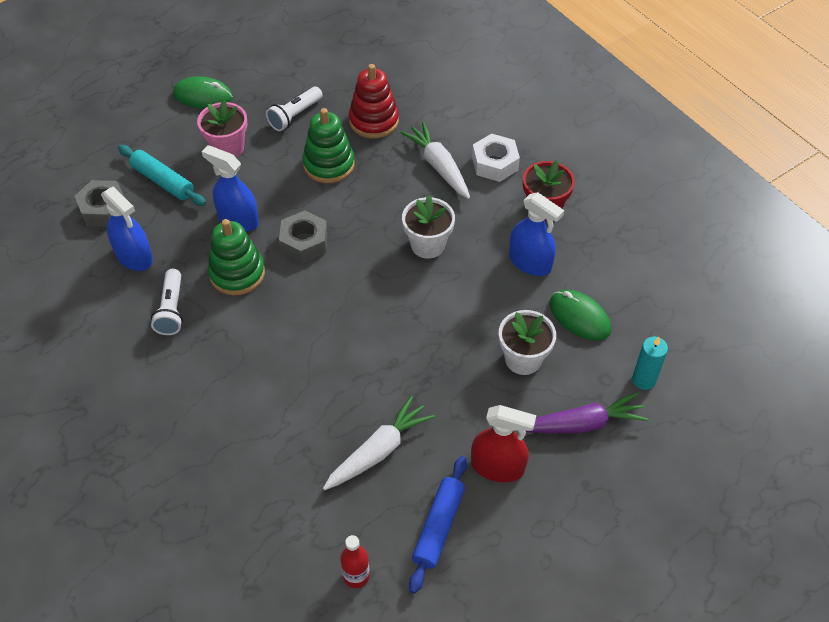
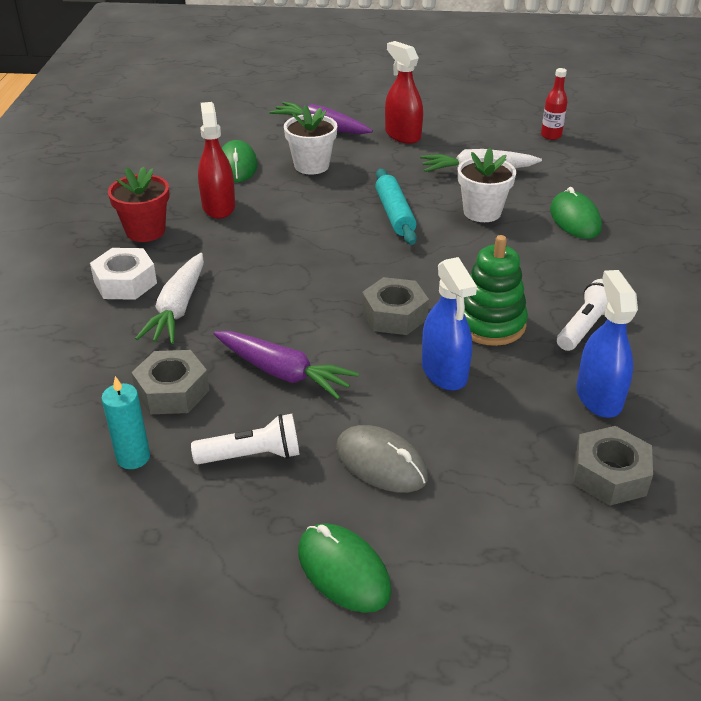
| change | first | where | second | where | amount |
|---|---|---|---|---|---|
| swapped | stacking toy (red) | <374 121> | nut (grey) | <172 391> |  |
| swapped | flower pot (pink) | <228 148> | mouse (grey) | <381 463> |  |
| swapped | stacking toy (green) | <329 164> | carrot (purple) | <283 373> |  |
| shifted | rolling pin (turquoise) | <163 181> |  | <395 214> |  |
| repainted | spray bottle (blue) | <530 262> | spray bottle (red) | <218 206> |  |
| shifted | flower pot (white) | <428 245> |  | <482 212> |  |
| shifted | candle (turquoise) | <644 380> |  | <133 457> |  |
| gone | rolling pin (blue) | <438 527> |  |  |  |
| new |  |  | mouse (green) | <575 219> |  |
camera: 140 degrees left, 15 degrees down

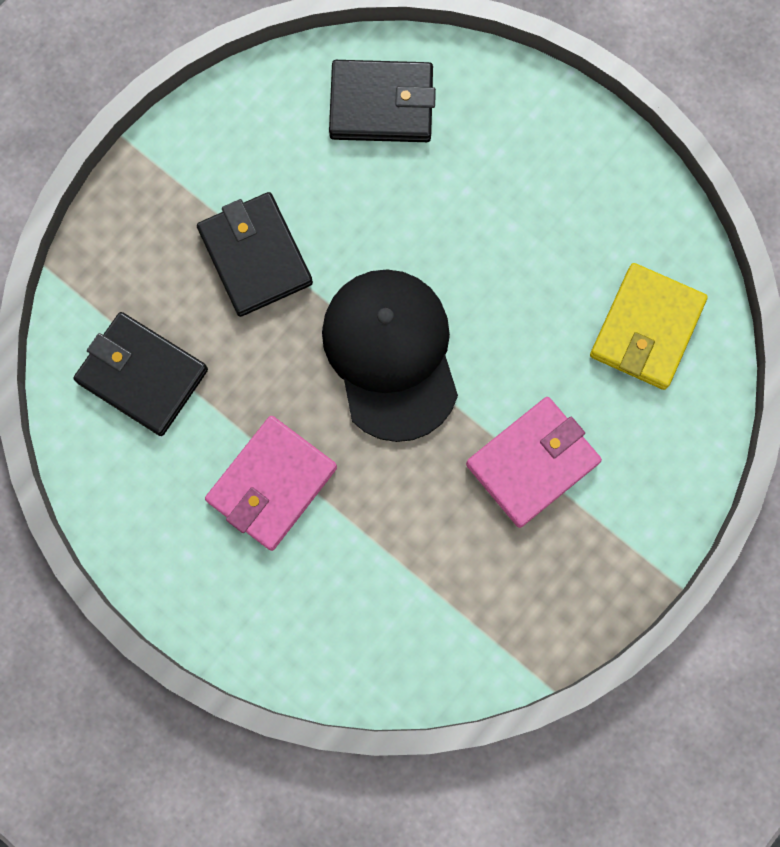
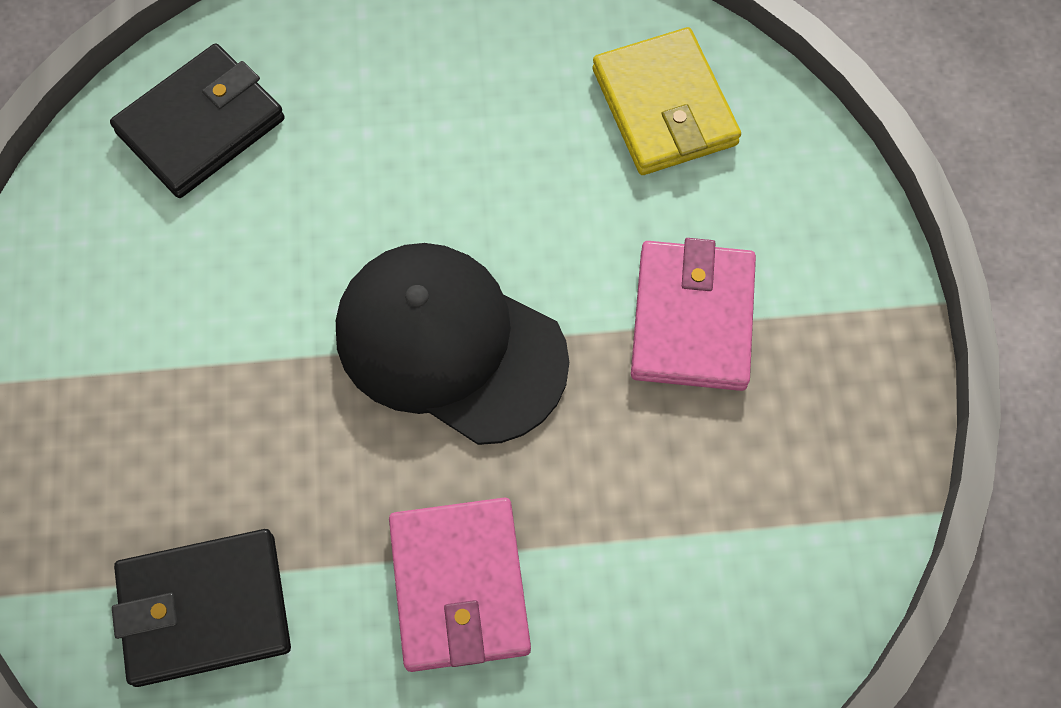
| change | first | where | second | where | amount |
|---|---|---|---|---|---|
| gone | wallet (black) | <255 257> |  |  |  |
camera: 45 degrees left, 10 degrees down

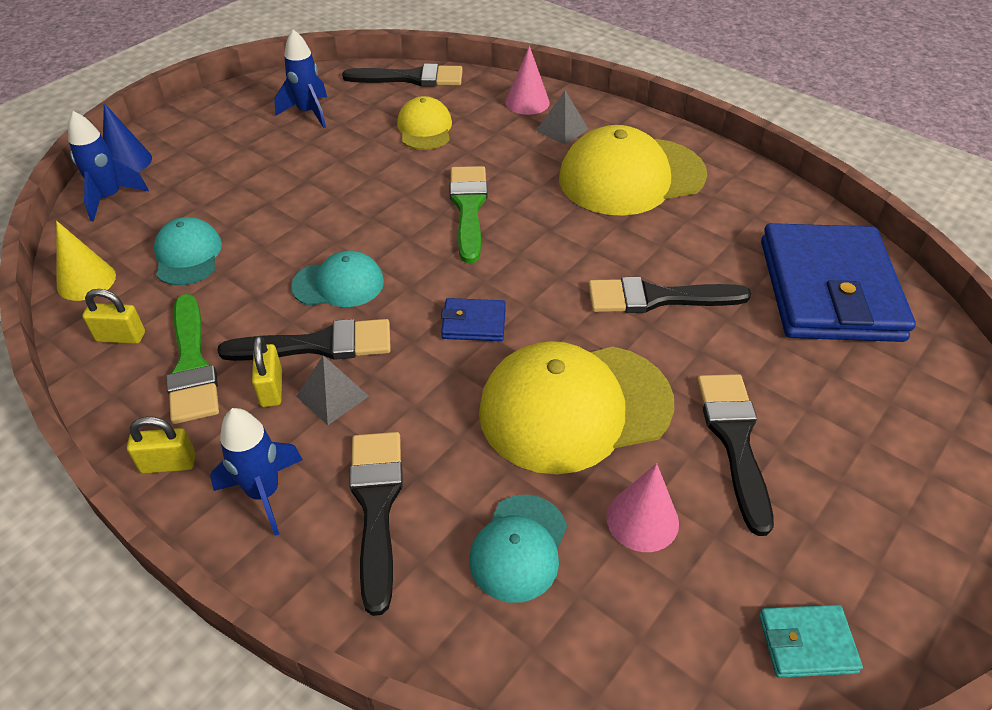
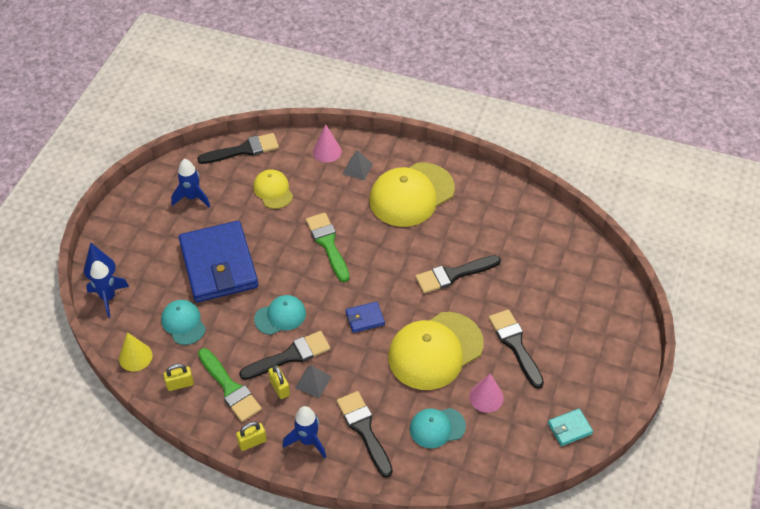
| change | first | where | second | where | amount |
|---|---|---|---|---|---|
| shifted | wallet (blue) | <829 290> |  | <219 265> |  |
| rotated | cap (turquoise) | <519 548> |  | <437 427> | 75 degrees clockwise |
camera: 20 degrees left, 5 degrees up

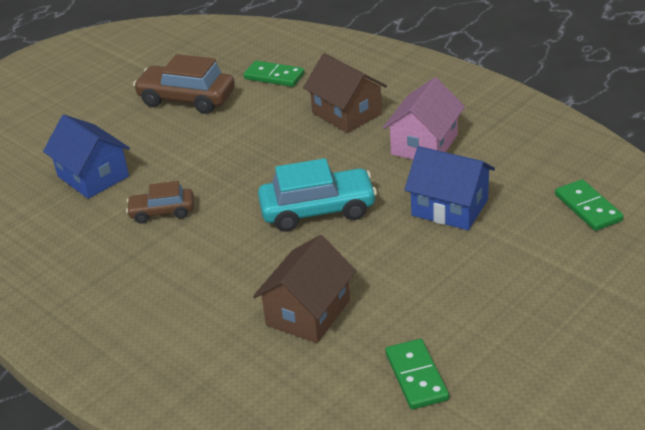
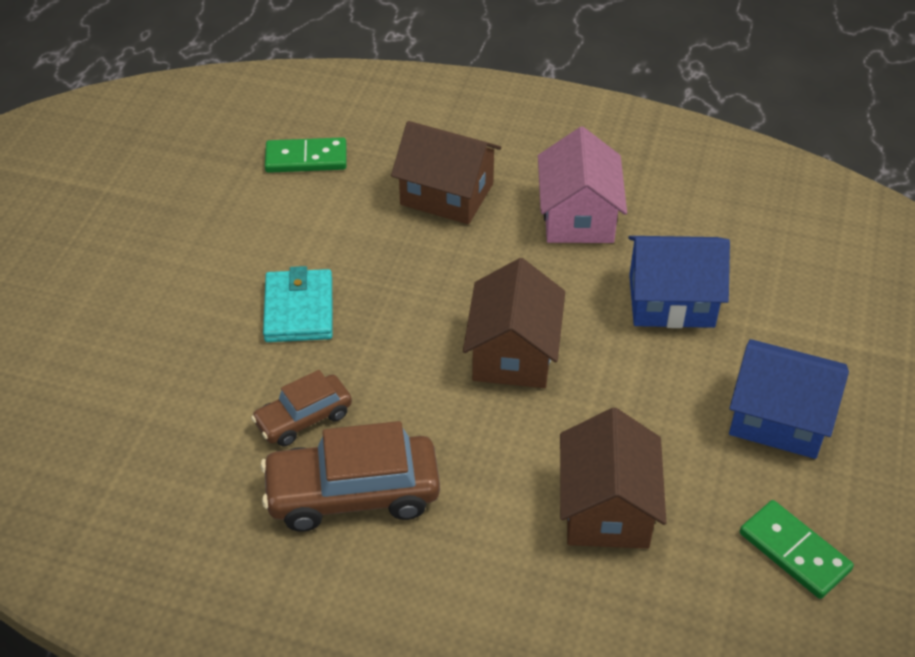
| change | first | where | second | where | amount |
|---|---|---|---|---|---|
| shifted | car (brown) | <187 99> |  | <353 494> |  |
| shifted | house (blue) | <93 176> |  | <779 418> |  |
| swapped | car (turquoise) | <318 210> | house (brown) | <513 353> |  |
| gone | domino (green) | <588 208> |  |  |  |
| new |  |  | wallet (turquoise) | <299 310> |  |
camera: 30 degrees left, 10 degrees up

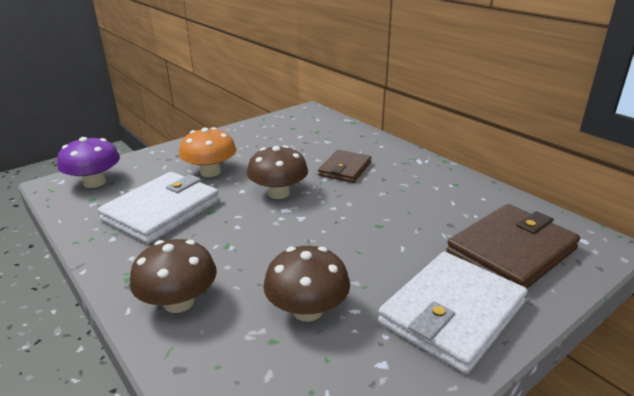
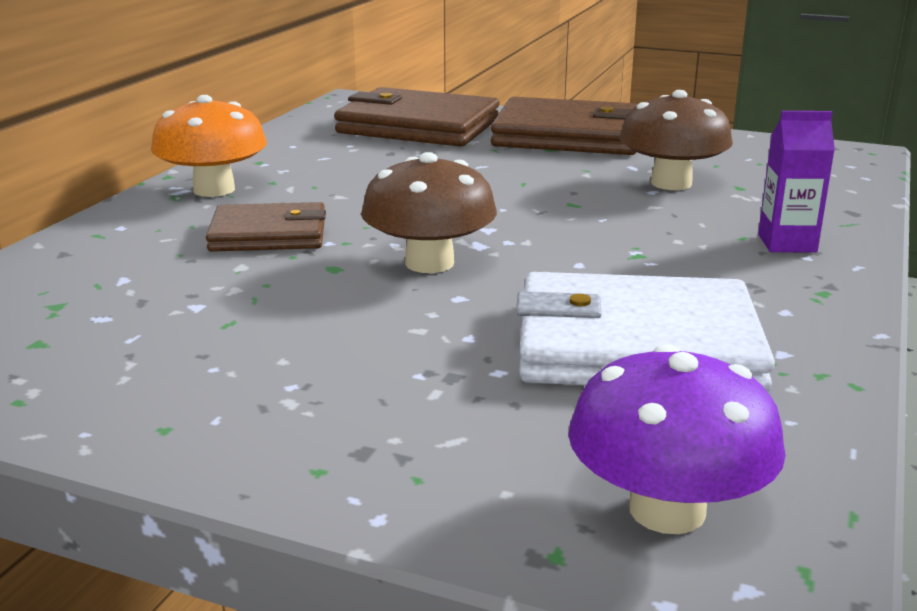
| change | first | where | second | where | amount |
|---|---|---|---|---|---|
| shifted | mushroom (orange) | <210 172> |  | <214 189> |  |
| swapped | mushroom (brown) | <179 302> | carton (purple) | <787 243> |  |
| repainted | wallet (white) | <451 313> | wallet (brown) | <569 136> |  |
camera: 120 degrees left, 5 degrees down

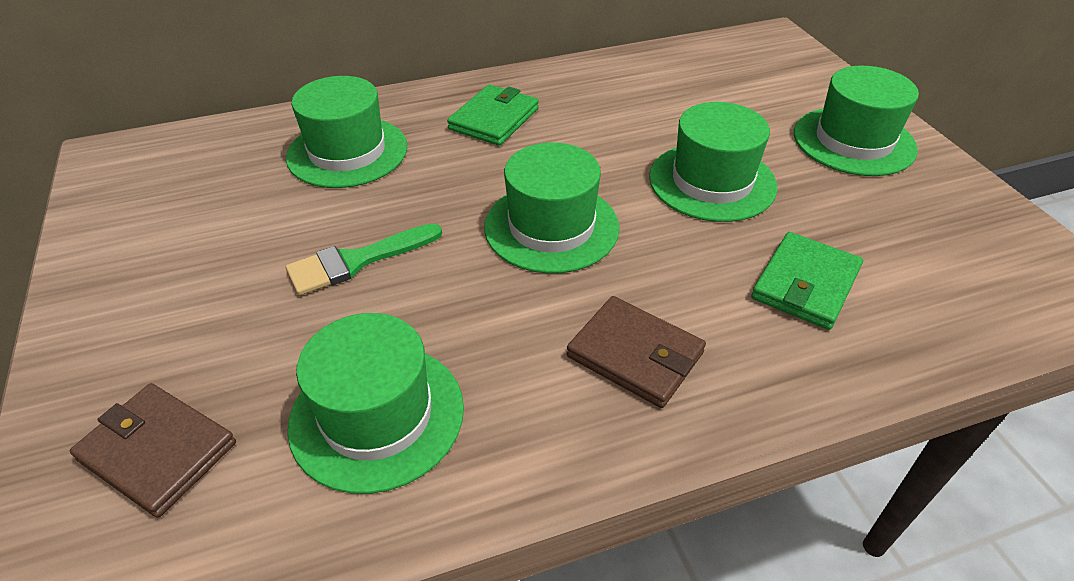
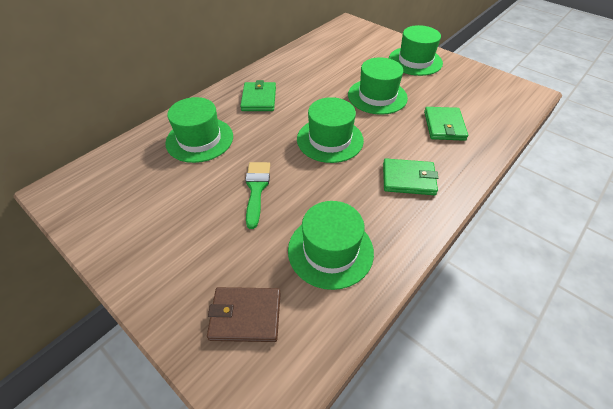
| change | first | where | second | where | amount |
|---|---|---|---|---|---|
| rotated | brush (green) | <357 261> |  | <256 189> | 150 degrees clockwise |
| repainted | wallet (brown) | <635 355> | wallet (green) | <408 179> |  |
camera: 30 degrees left, 5 degrees up

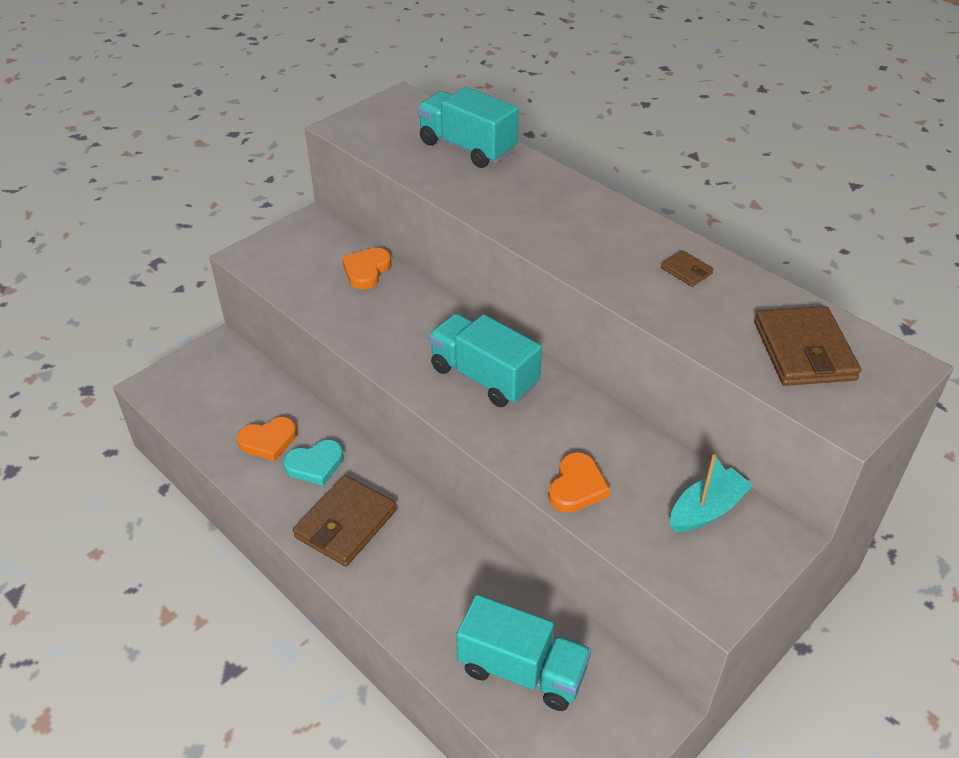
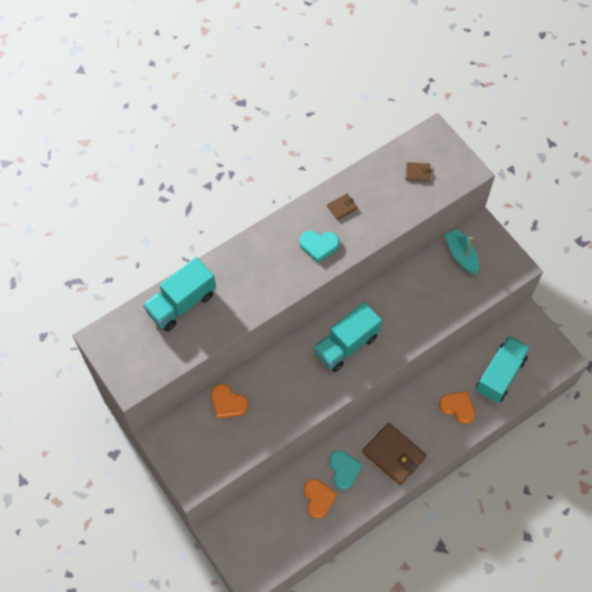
| change | first | where | second | where | amount |
|---|---|---|---|---|---|
| scaled | wallet (brown) | <804 351> |  | <417 173> | x0.47 |
| shifted | heart (orange) | <577 487> |  | <457 407> |  |
| new |  |  | heart (turquoise) | <319 246> |  |
camera: 80 degrees left, 20 degrees up

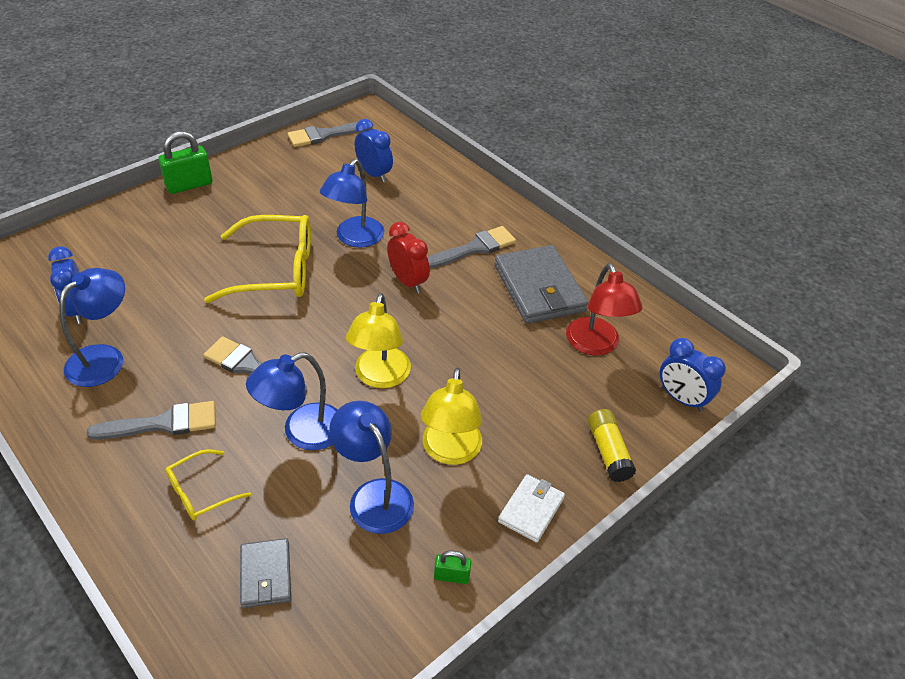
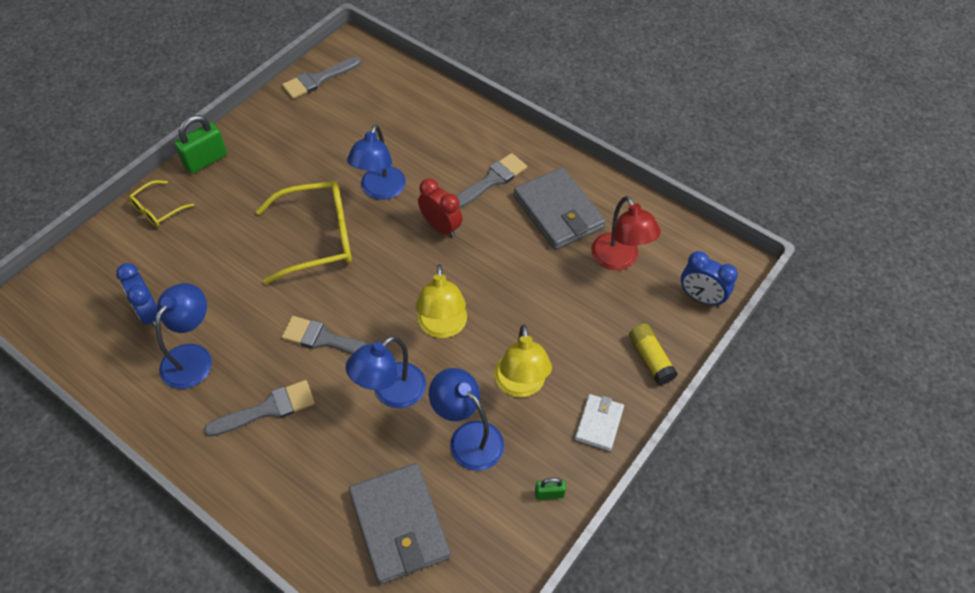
| change | first | where | second | where | amount |
|---|---|---|---|---|---|
| gone | clock (blue) | <374 174> |  |  |  |
| shifted | glasses (yellow) | <200 492> |  | <157 209> |  |
| scaled | wallet (grey) | <266 575> |  | <399 525> | x1.86 |
camera: 10 degrees left, 10 degrees up

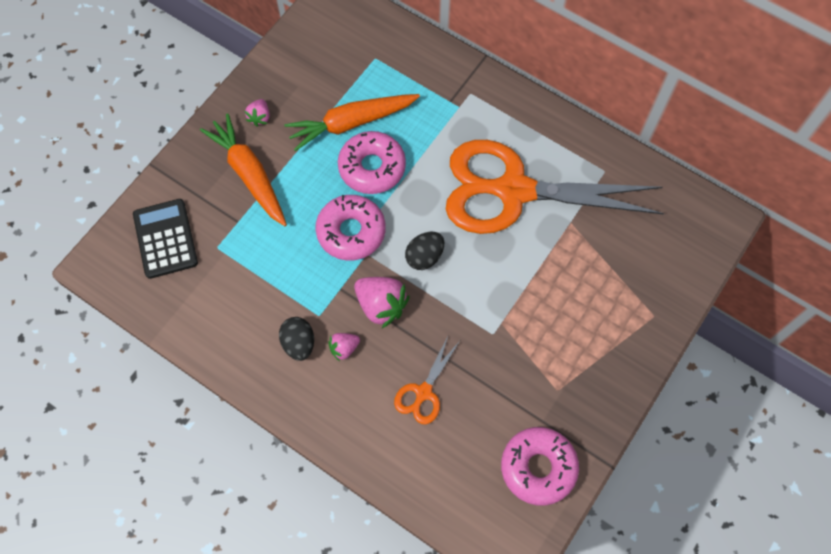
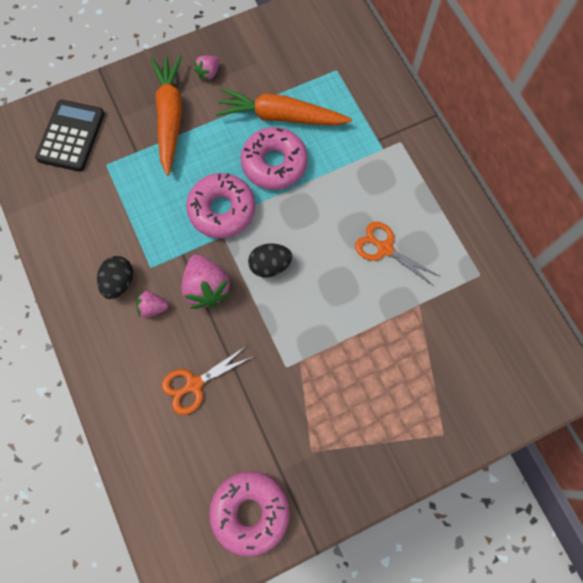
| change | first | where | second | where | amount |
|---|---|---|---|---|---|
| scaled | scissors (orange) | <513 191> |  | <384 248> | x0.41 |
camera: 30 degrees right, 5 degrees up

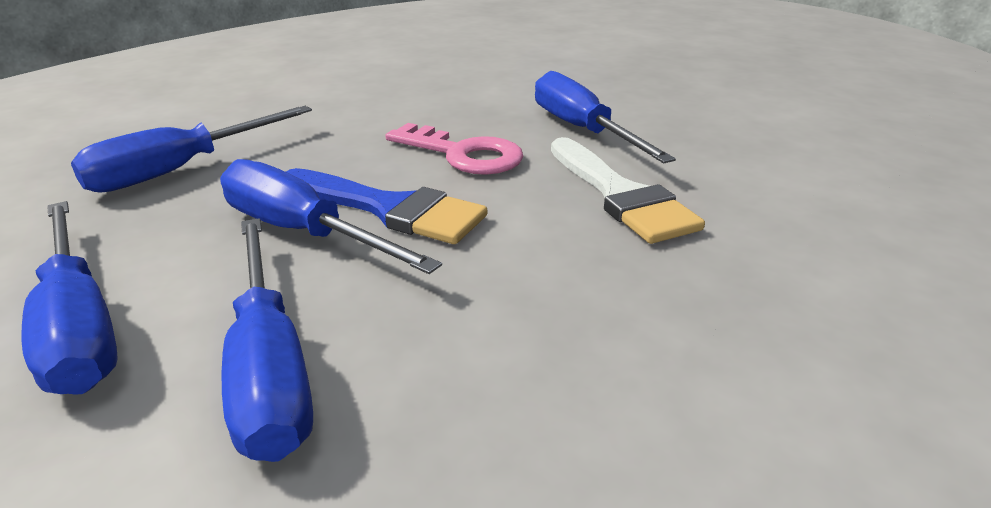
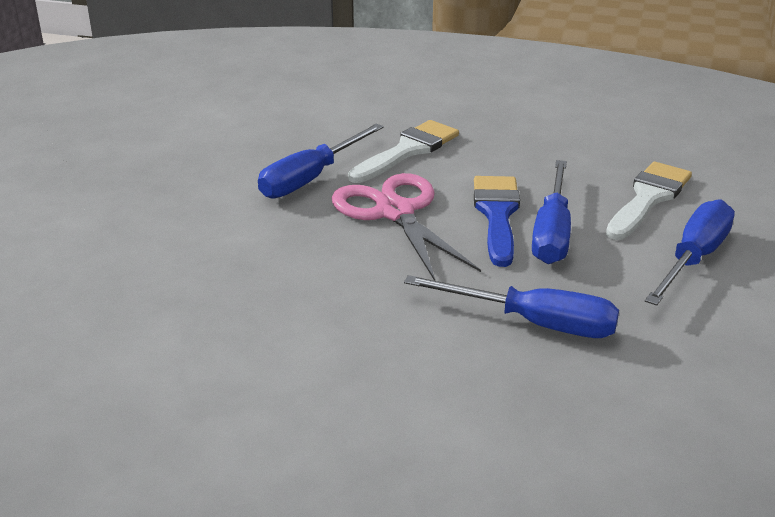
| change | first | where | second | where | amount |
|---|---|---|---|---|---|
| swapped | key (pink) | <463 154> | scissors (pink) | <395 212> |  |
| swapped | screwdriver (blue) | <269 367> | brush (white) | <648 198> |  |
camera: 115 degrees left, 0 degrees up

